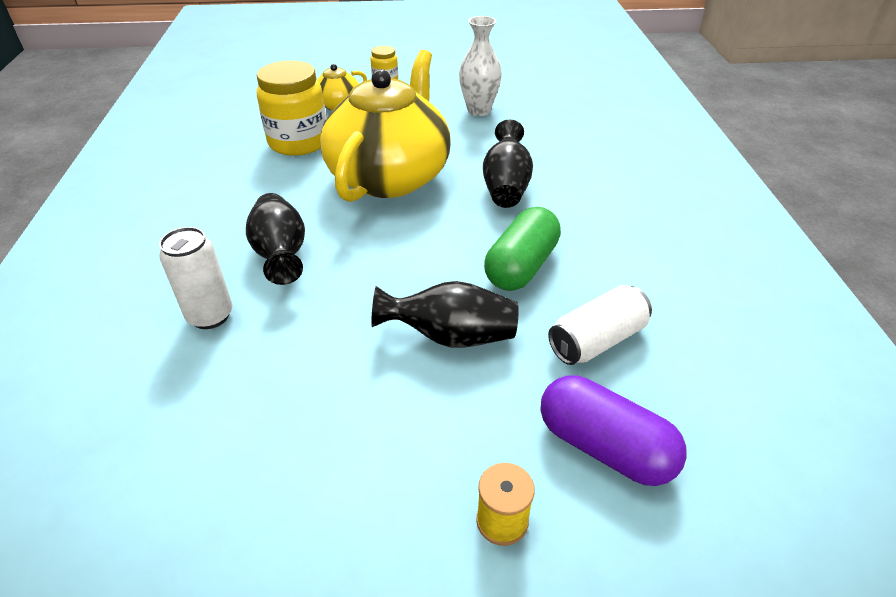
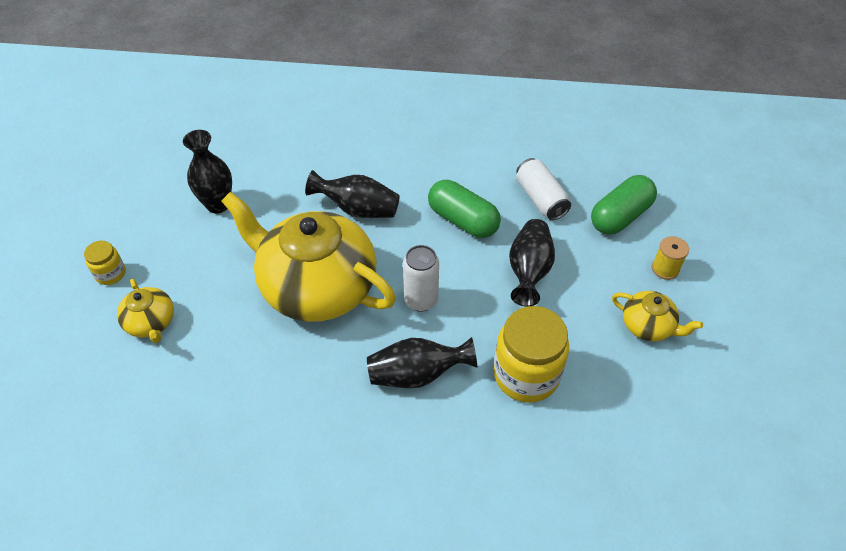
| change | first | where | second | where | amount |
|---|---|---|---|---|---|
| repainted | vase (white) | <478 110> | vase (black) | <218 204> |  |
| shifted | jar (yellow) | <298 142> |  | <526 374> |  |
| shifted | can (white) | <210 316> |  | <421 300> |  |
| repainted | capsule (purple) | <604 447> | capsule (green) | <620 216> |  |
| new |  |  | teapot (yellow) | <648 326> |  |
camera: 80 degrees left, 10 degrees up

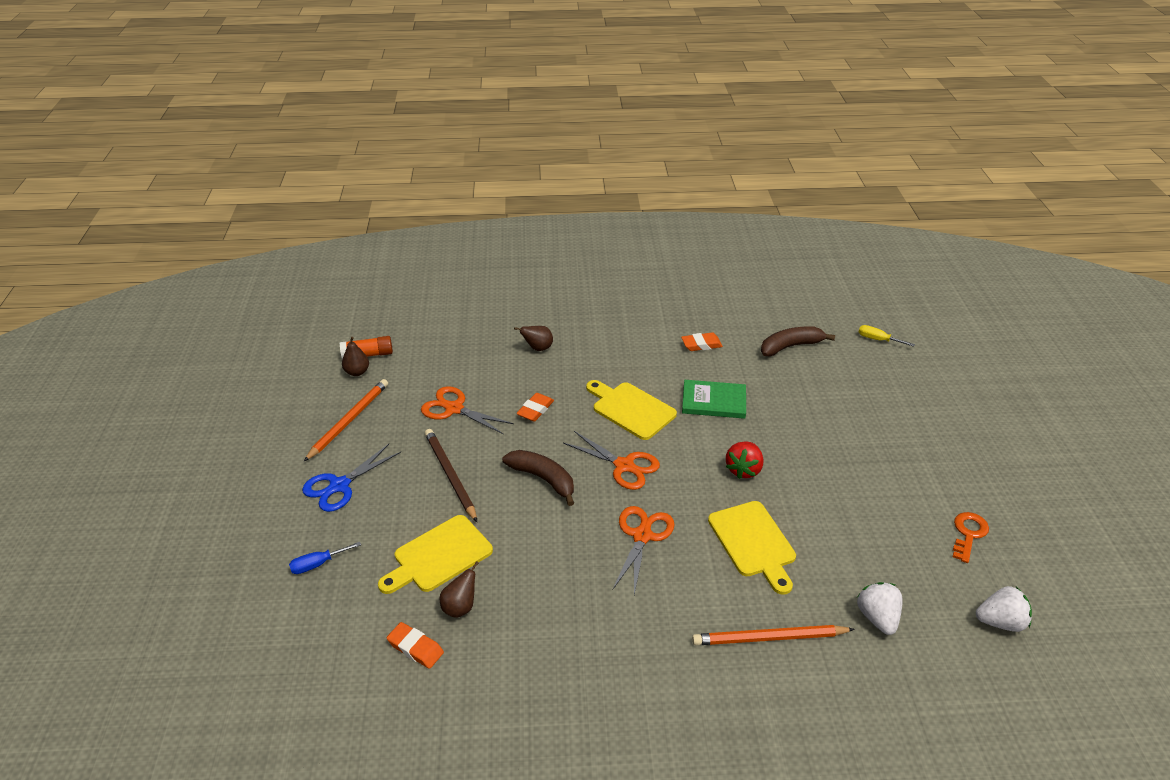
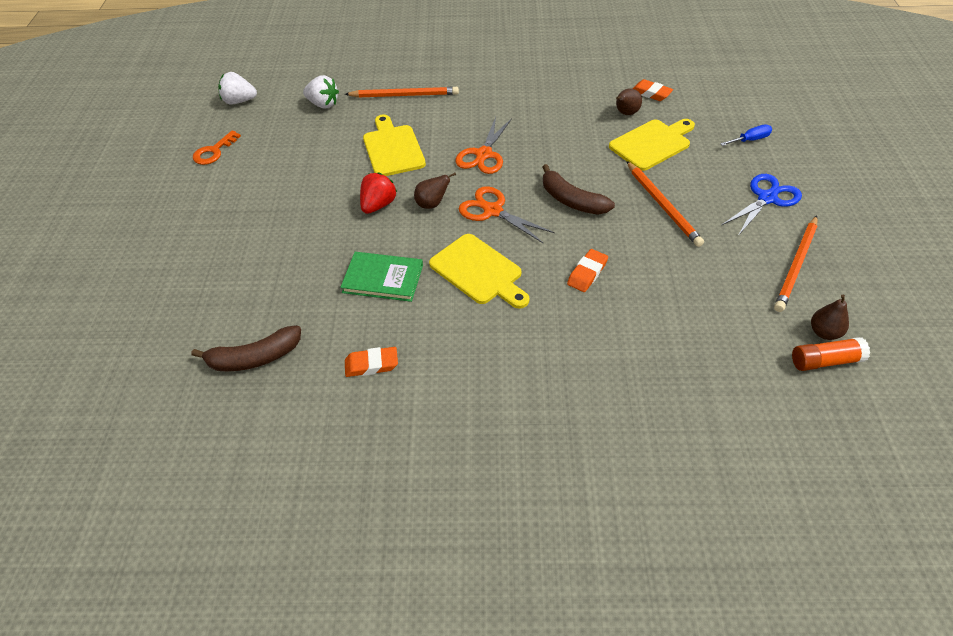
| change | first | where | second | where | amount |
|---|---|---|---|---|---|
| gone | screwdriver (yellow) | <878 340> |  |  |  |
| shifted | pear (brown) | <538 348> |  | <432 204> |  |
| gone | scissors (orange) | <454 409> |  |  |  |
| repainted | pencil (brown) | <450 475> | pencil (orange) | <663 205> |  |
| rotated | strawberry (white) | <877 617> |  | <323 104> | 60 degrees counterclockwise |
camera: 175 degrees left, 10 degrees up

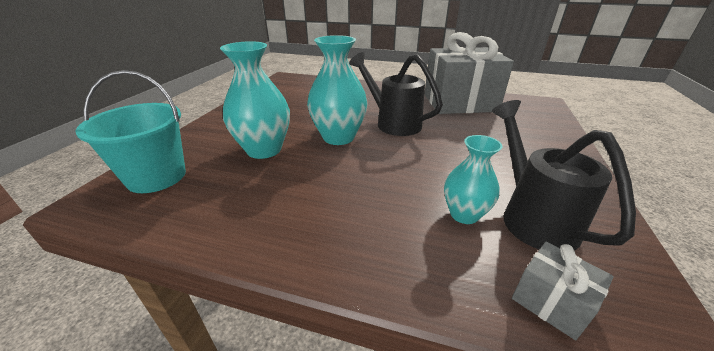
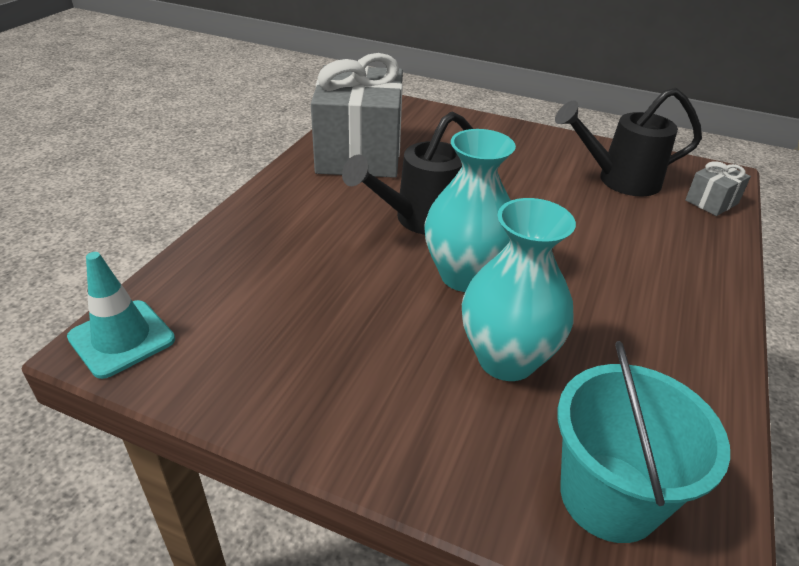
| change | first | where | second | where | amount |
|---|---|---|---|---|---|
| gone | vase (turquoise) | <464 214> |  |  |  |
| new |  |  | traffic cone (turquoise) | <122 338> |  |
camera: 85 degrees left, 5 degrees up

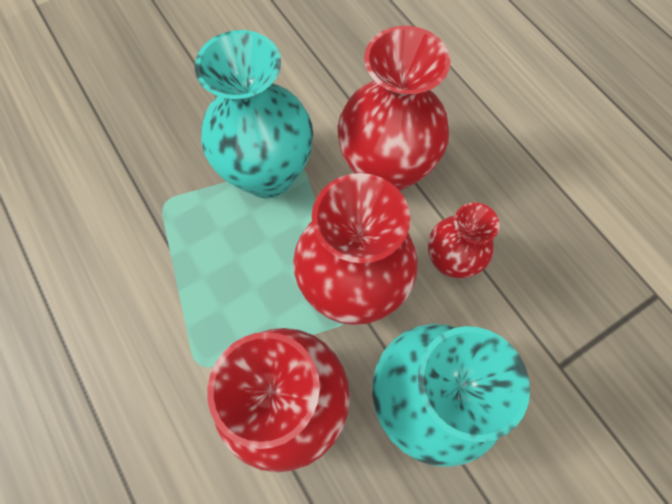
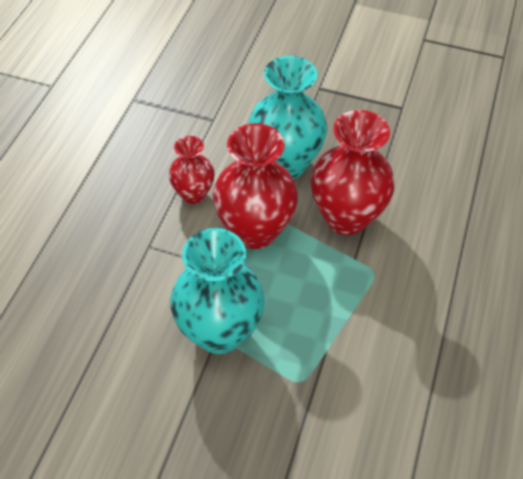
| change | first | where | second | where | amount |
|---|---|---|---|---|---|
| gone | vase (red) | <385 171> |  |  |  |
camera: 130 degrees left, 15 degrees down

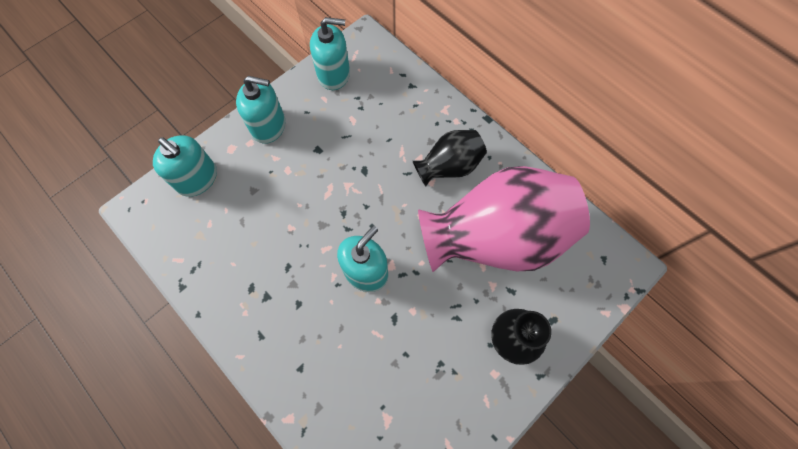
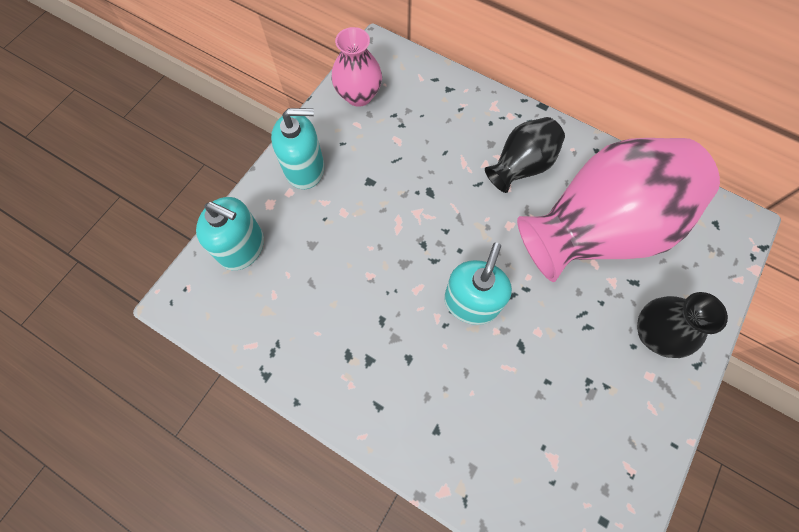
| change | first | where | second | where | amount |
|---|---|---|---|---|---|
| swapped | soap dispenser (turquoise) | <334 74> | vase (pink) | <359 95> |  |
camera: 15 degrees left, 0 degrees up

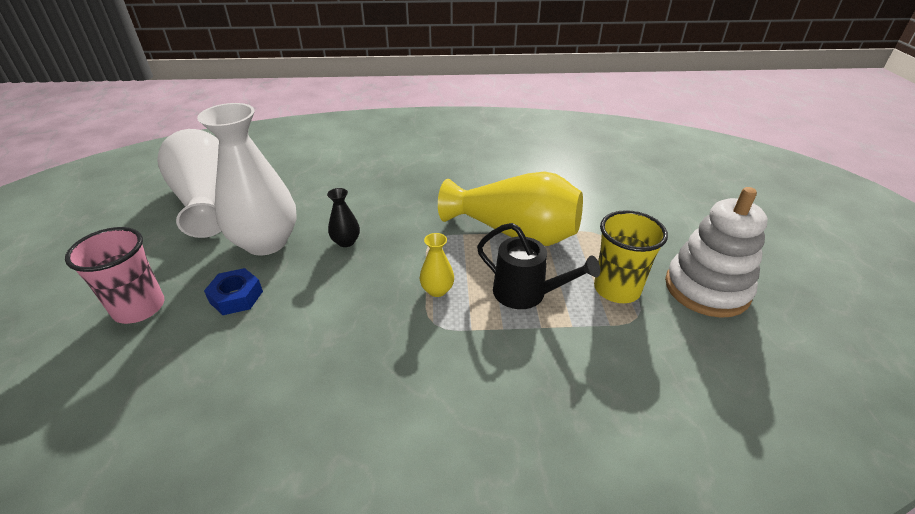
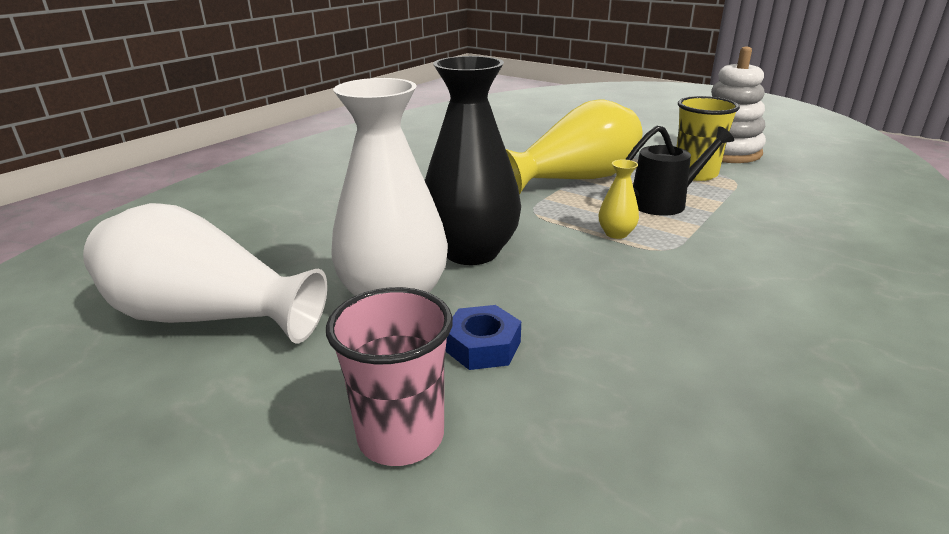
| change | first | where | second | where | amount |
|---|---|---|---|---|---|
| scaled | vase (black) | <346 242> |  | <471 251> | x2.36 |
camera: 50 degrees left, 10 degrees down

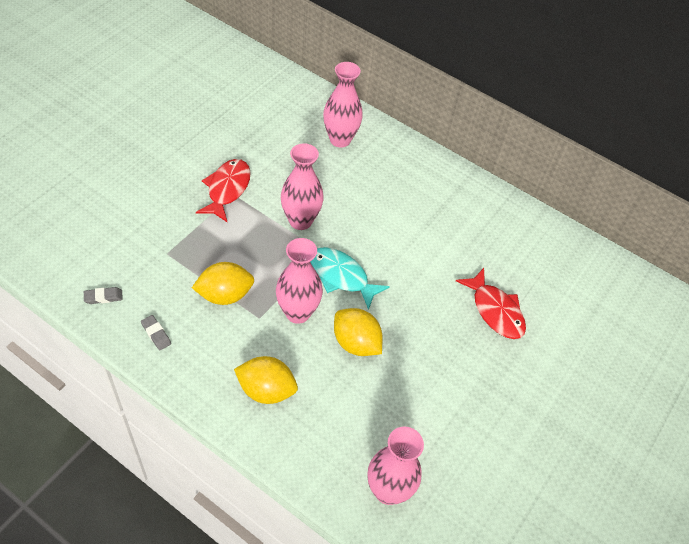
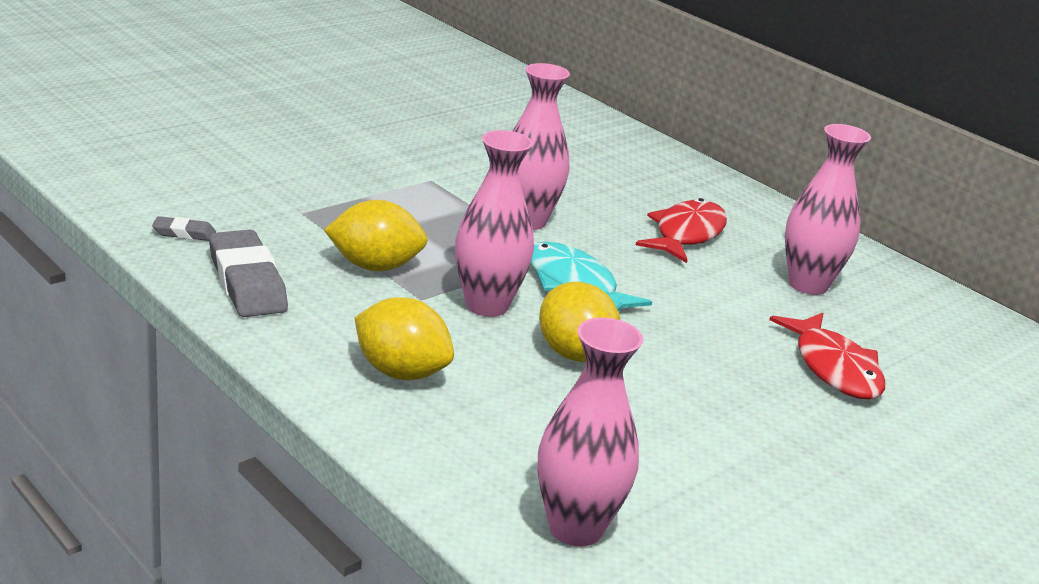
| change | first | where | second | where | amount |
|---|---|---|---|---|---|
| shifted | vase (pink) | <340 139> |  | <808 284> |  |
| shifted | fish (red) | <227 189> |  | <686 234> |  |
| scaled | eraser (grey) | <156 334> |  | <247 282> | x2.10 |
camera: 15 degrees right, 25 degrees down

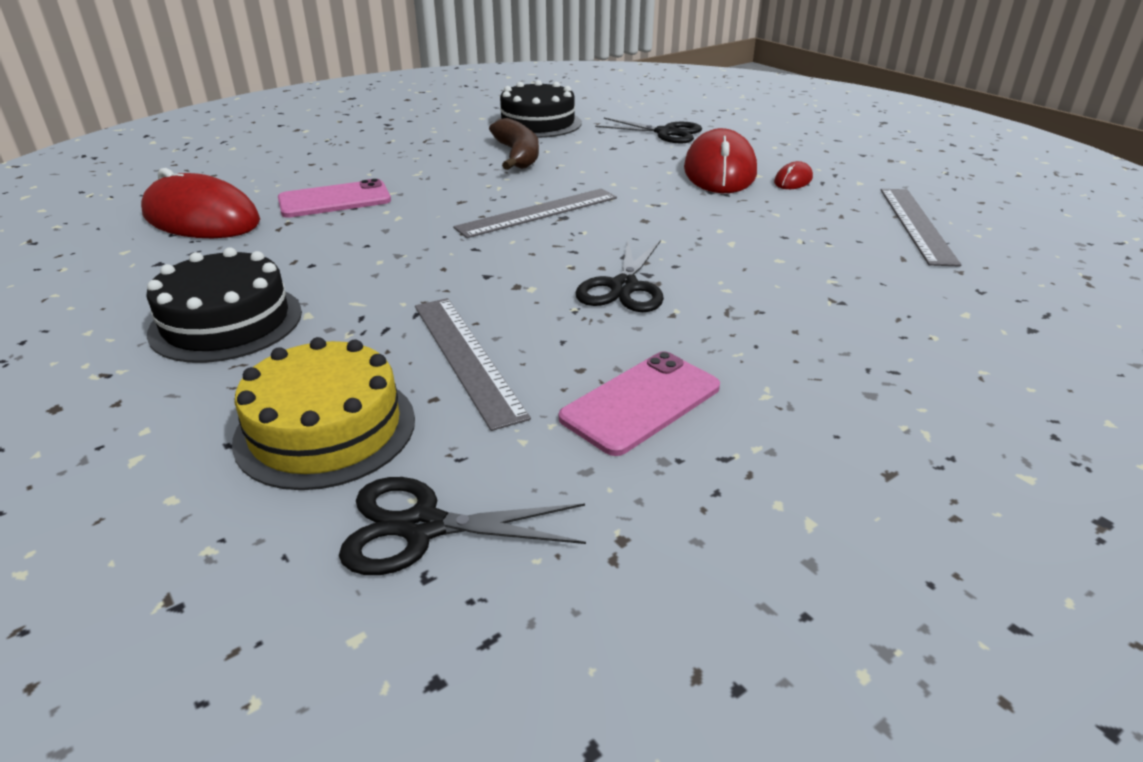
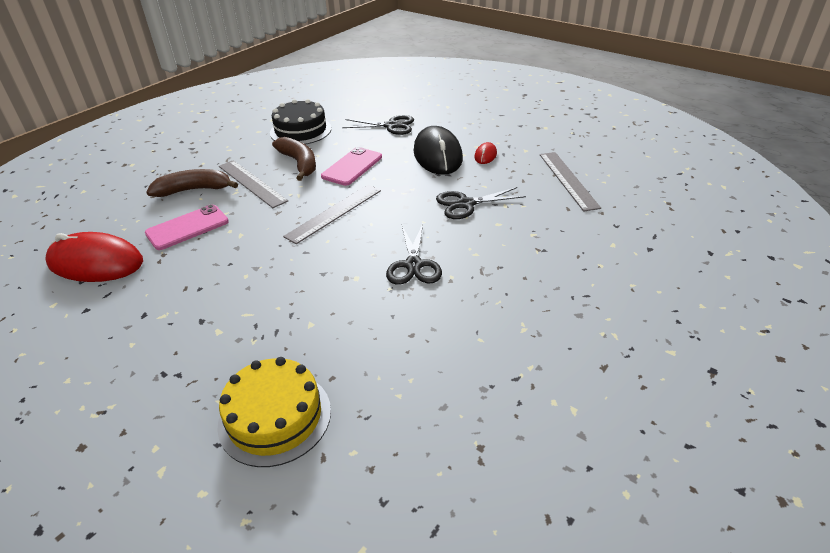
| change | first | where | second | where | amount |
|---|---|---|---|---|---|
| repainted | mouse (red) | <720 171> | mouse (black) | <438 155> |  |
| gone | cake (black) | <226 322> |  |  |  |
| shifted | ruler (grey) | <466 358> |  | <251 183> |  |
| shifted | phone (pink) | <641 402> |  | <352 167> |  |
| shifted | scissors (black) | <423 527> |  | <466 204> |  |
| new |  |  | banana (brown) | <194 190> |  |
camera: 15 degrees left, 5 degrees up

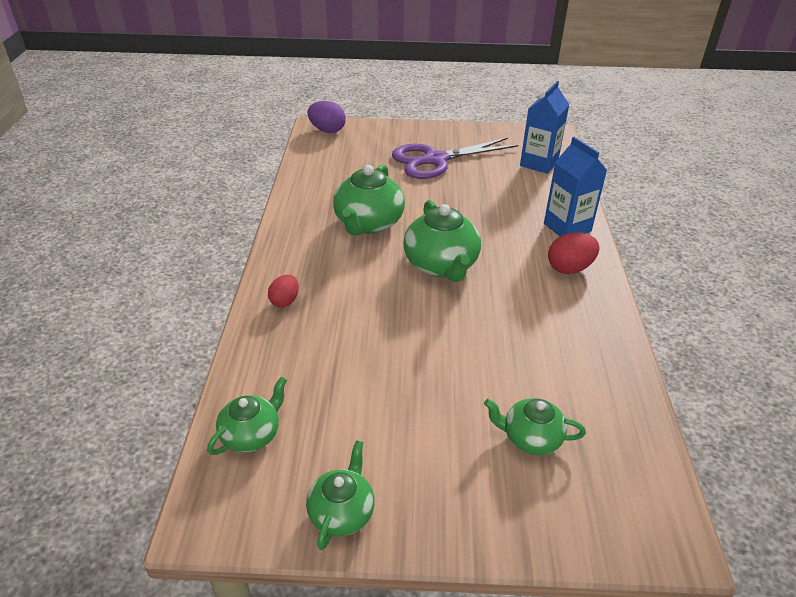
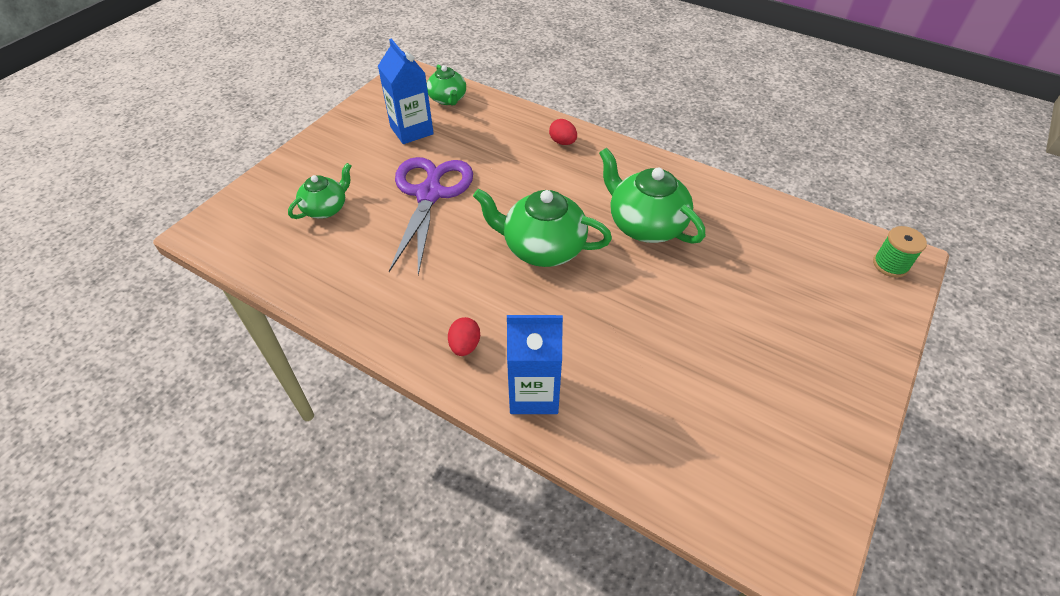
| change | first | where | second | where | amount |
|---|---|---|---|---|---|
| shifted | carton (blue) | <539 163> |  | <411 130> |  |
| swapped | egg (purple) | <327 130> | spool (green) | <890 265> |  |
| shifted | scissors (purple) | <435 160> |  | <430 194> |  |
| scaled | egg (red) | <569 268> |  | <465 346> | x0.66 |
| gone | teapot (green) | <342 512> |  |  |  |
camera: 120 degrees right, 10 degrees up

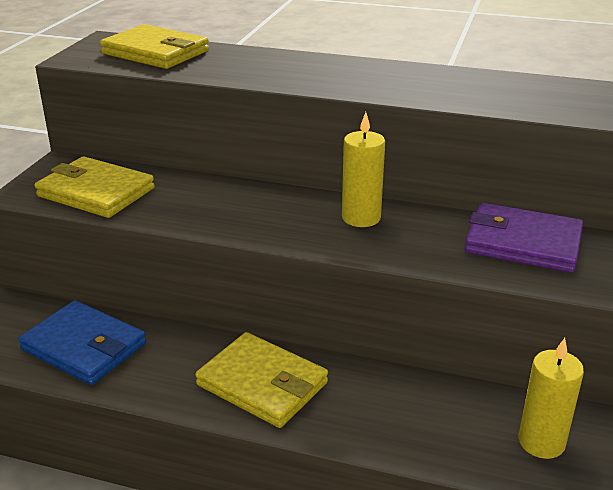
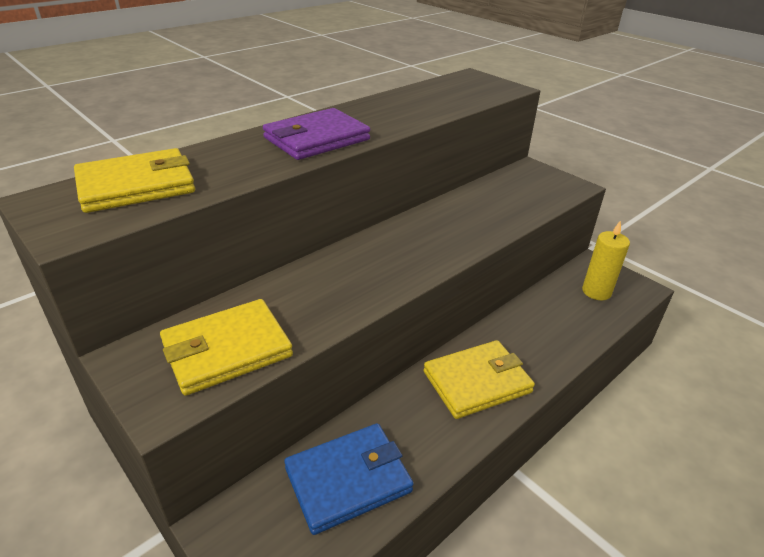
| change | first | where | second | where | amount |
|---|---|---|---|---|---|
| gone | candle (yellow) | <361 218> |  |  |  |
| shifted | wallet (purple) | <522 243> |  | <316 139> |  |
camera: 60 degrees left, 5 degrees up

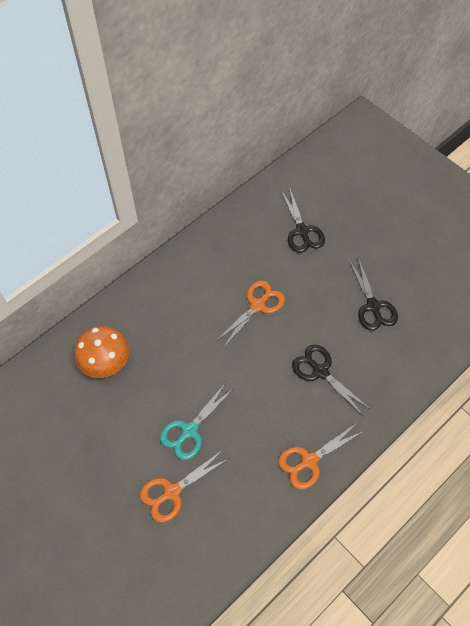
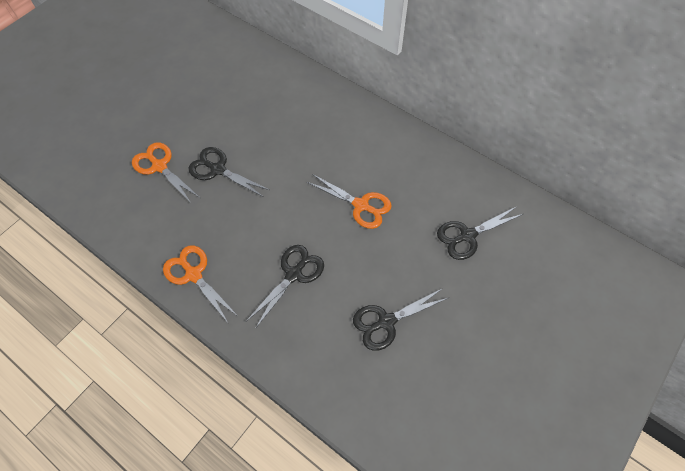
| change | first | where | second | where | amount |
|---|---|---|---|---|---|
| gone | mushroom (orange) | <105 362> |  |  |  |
| repainted | scissors (turquoise) | <189 431> | scissors (black) | <218 169> |  |
camera: 80 degrees right, 0 degrees up

